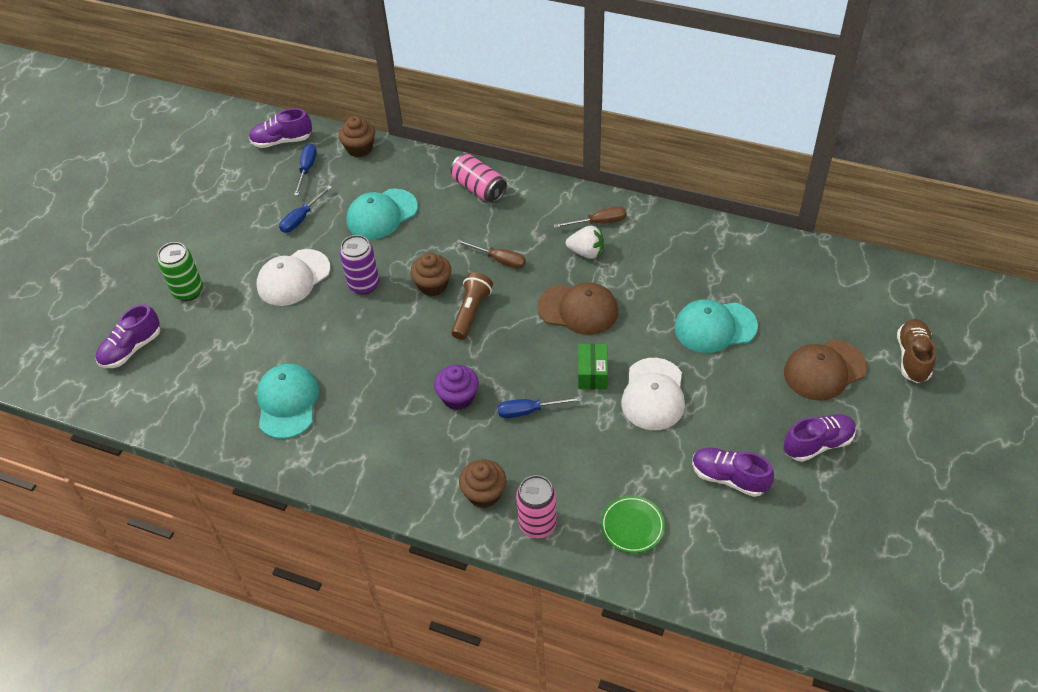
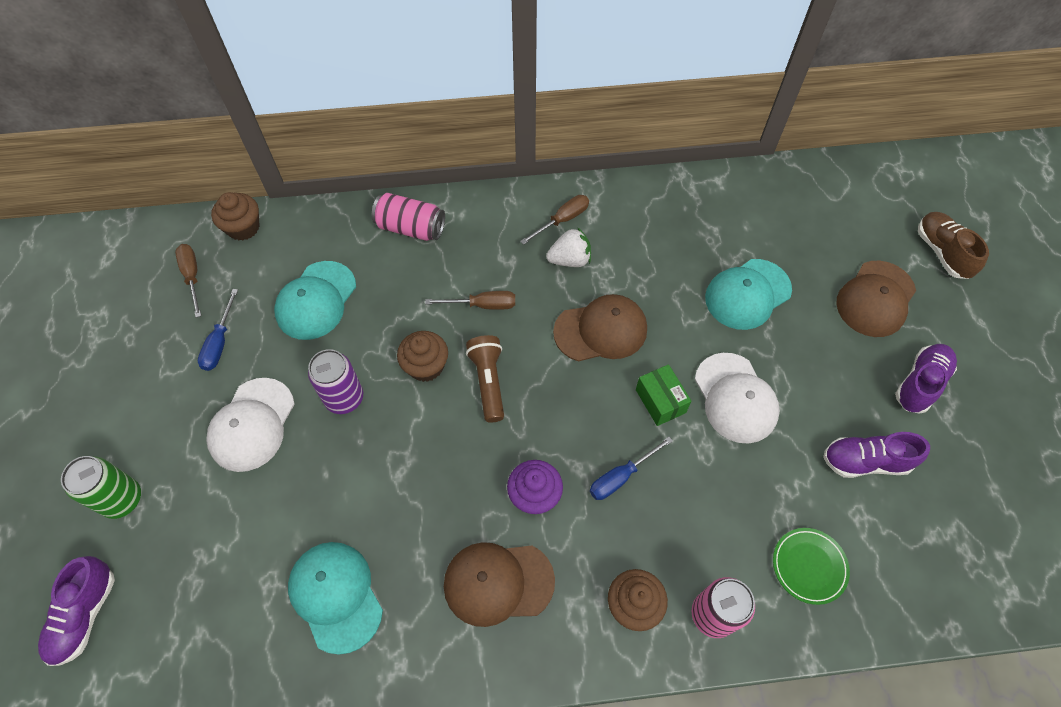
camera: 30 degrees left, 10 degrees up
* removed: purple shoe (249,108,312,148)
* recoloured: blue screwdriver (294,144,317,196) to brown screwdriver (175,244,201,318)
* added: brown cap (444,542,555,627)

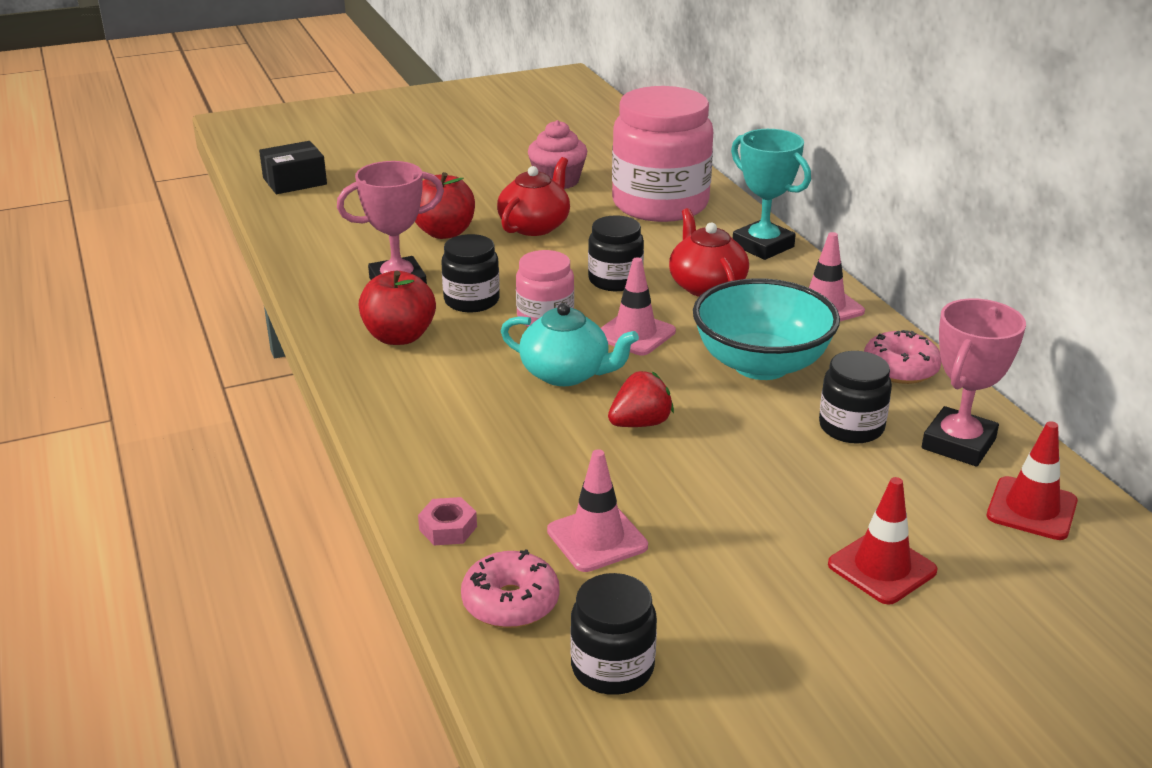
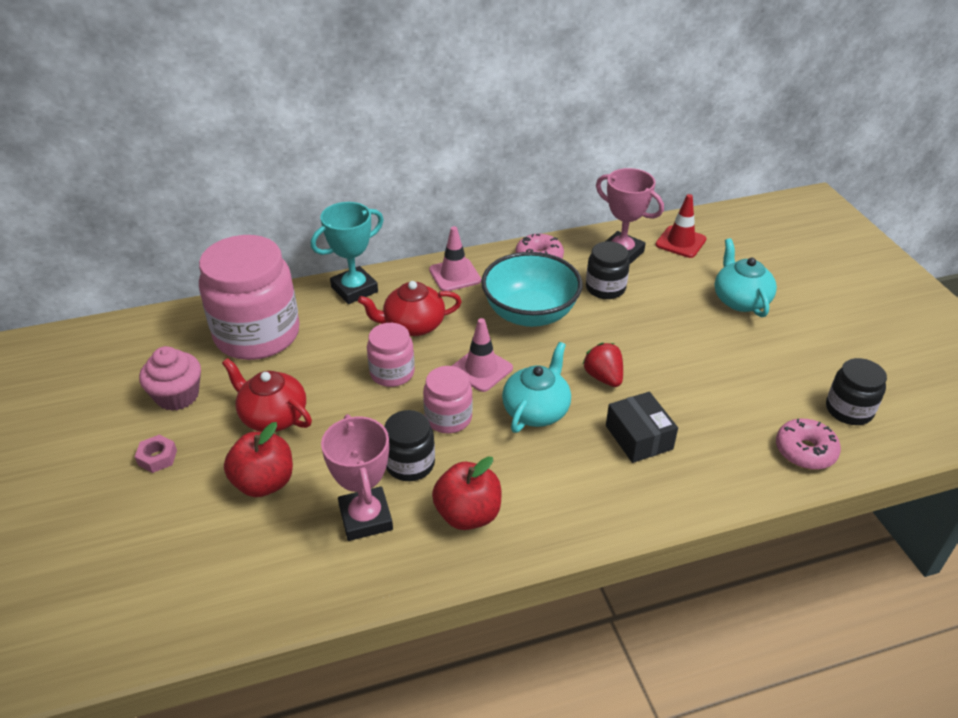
camera: 85 degrees left, 10 degrees up
* moved: black box (259,141,327,194) to (606,392,678,463)
* moved: pink nut (418,497,477,545) to (135,434,177,473)
* removed: pink traffic cone (547,449,648,572)
* recoloured: black jar (588,215,644,291) to pink jar (367,323,415,387)
* replaced: red traffic cone (828,477,937,604) to turquoise teapot (715,238,777,317)

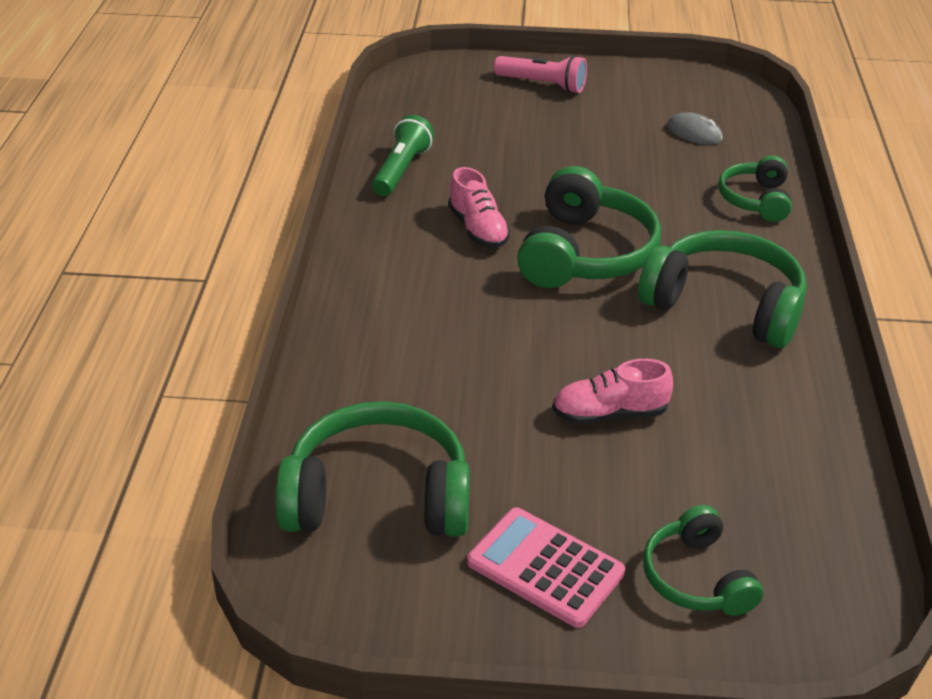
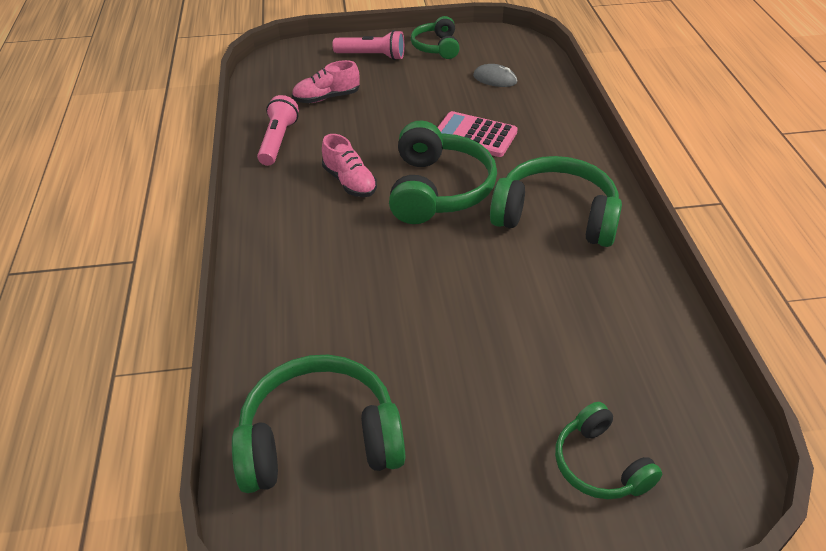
camera: 10 degrees left, 5 degrees up
* recoloured: green flashlight (372,115,434,196) to pink flashlight (257,95,299,166)
* moved: pink calculator (467,508,625,628) to (437,111,518,157)
* moved: pink shoe (552,359,673,425) to (292,60,360,103)
* moved: green headphones (718,155,792,222) to (411,16,460,59)

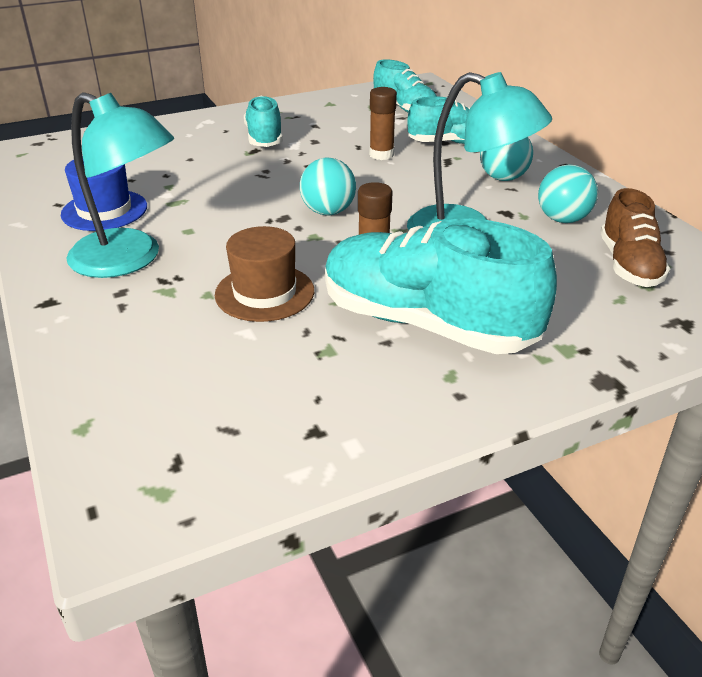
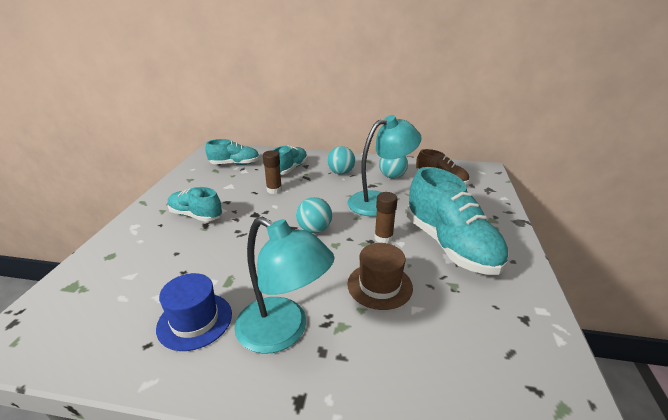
camera: 55 degrees left, 5 degrees down
* turned: turquoise lamp (66,92,174,278) = (234,216,335,354) 60 degrees clockwise
* turned: turquoise shoe (325,218,557,354) = (407,167,509,275) 90 degrees counterclockwise

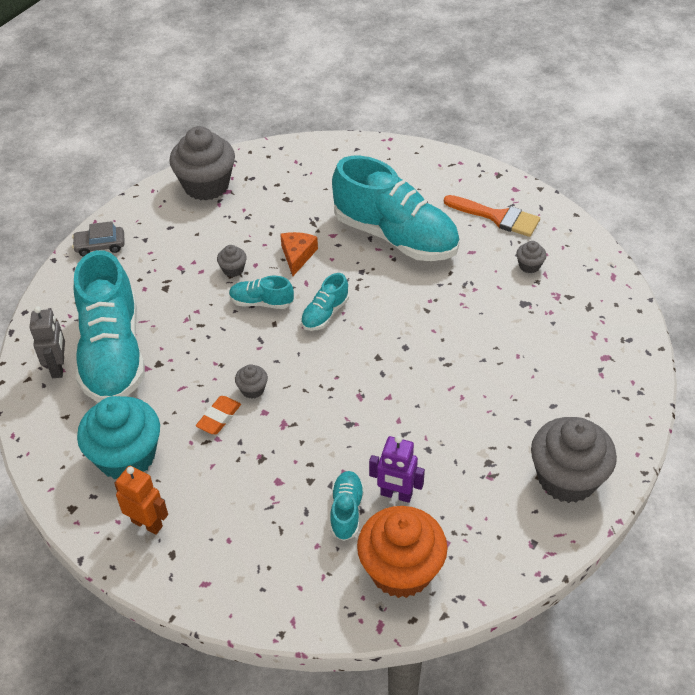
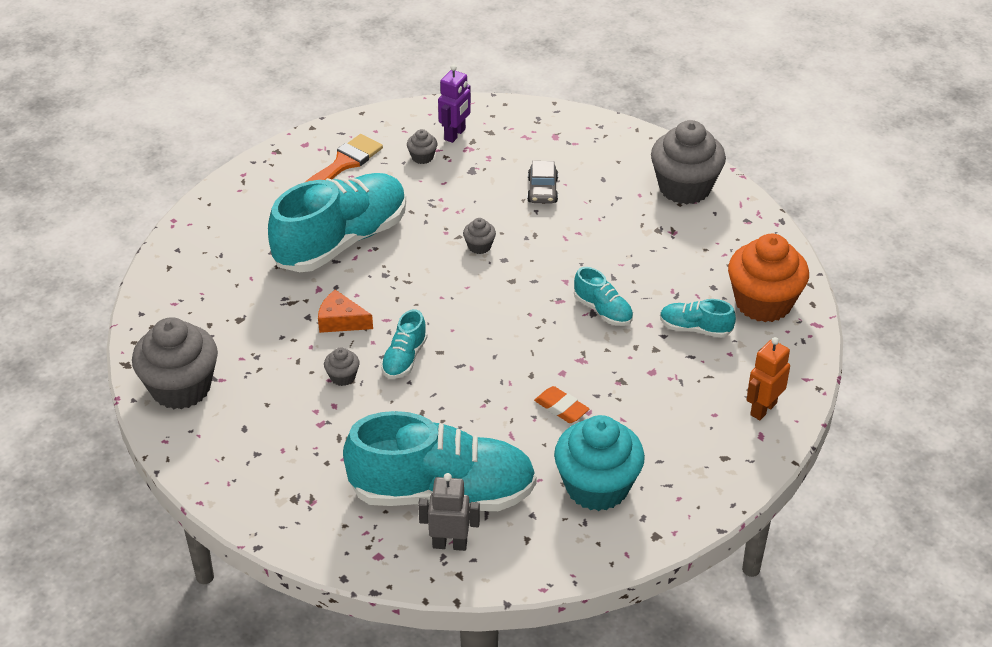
camera: 80 degrees left, 5 degrees down
* moved: grey car (72,221,125,257) to (527,161,558,203)
* moved: orange robot (114,466,168,535) to (747,337,790,420)
* moved: grey cupcake (235,364,268,399) to (463,218,496,254)
* moved: turquoise shoe (301,273,349,331) to (574,267,633,326)
* moved: purple robot (369,436,425,503) to (438,65,471,143)

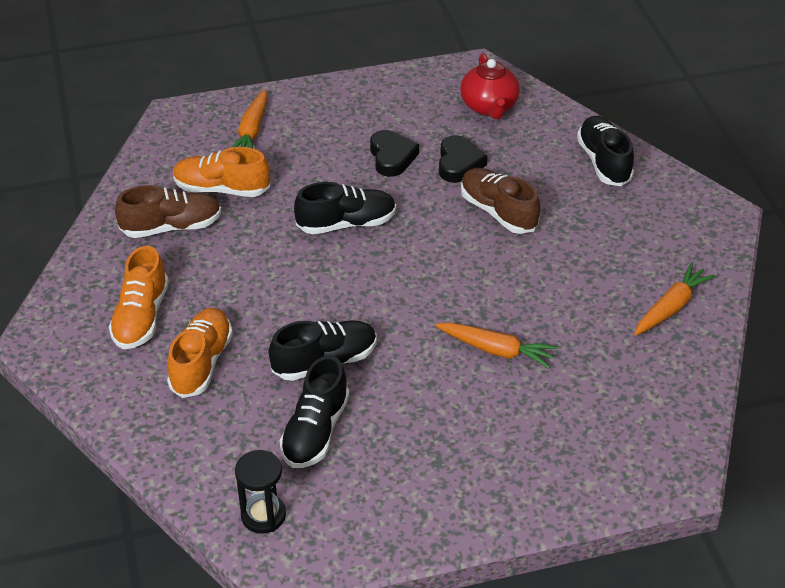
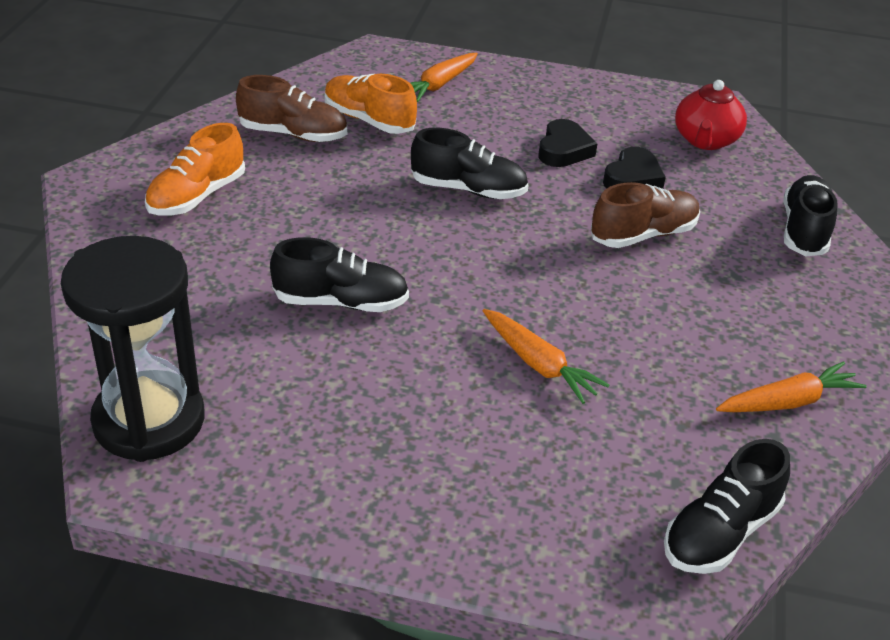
camera: 25 degrees right, 5 degrees down
* removed: orange shoe (167,308,233,398)
* resized: black hourglass (235,450,286,534) = (61,236,205,462) x1.96
* moved: black shoe (280,356,349,468) to (664,439,790,574)
* turned: brown shoe (461,168,540,234) = (591,182,700,248) 75 degrees clockwise

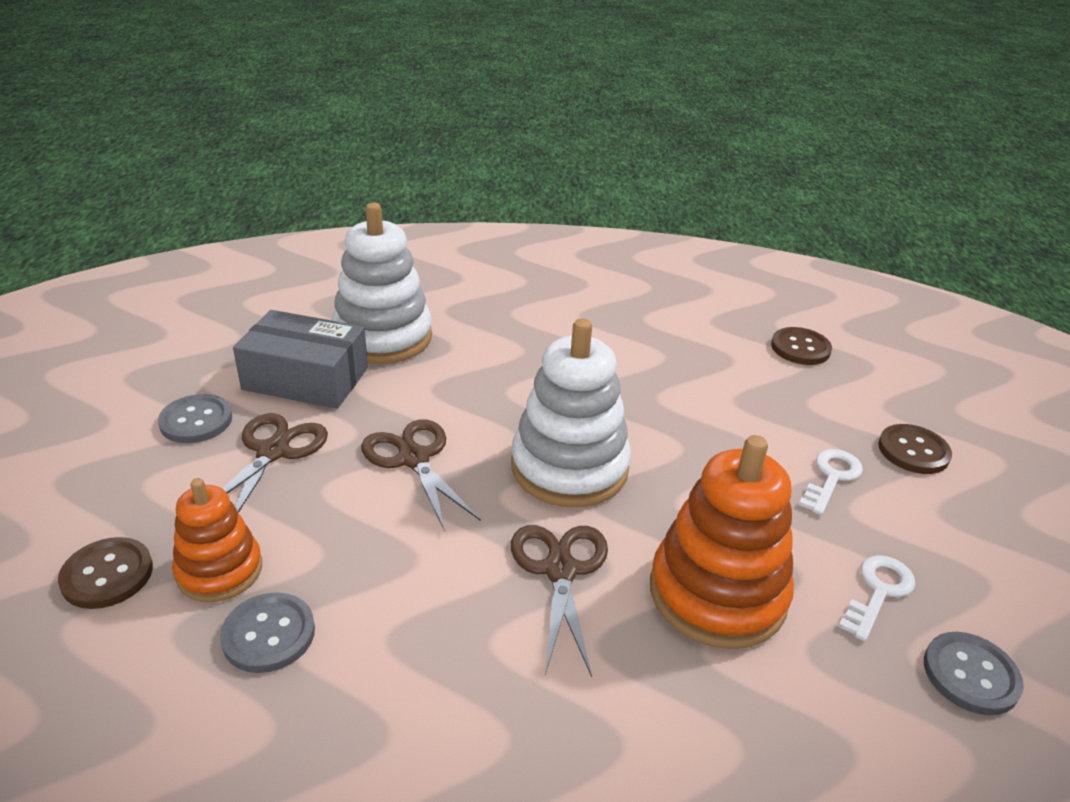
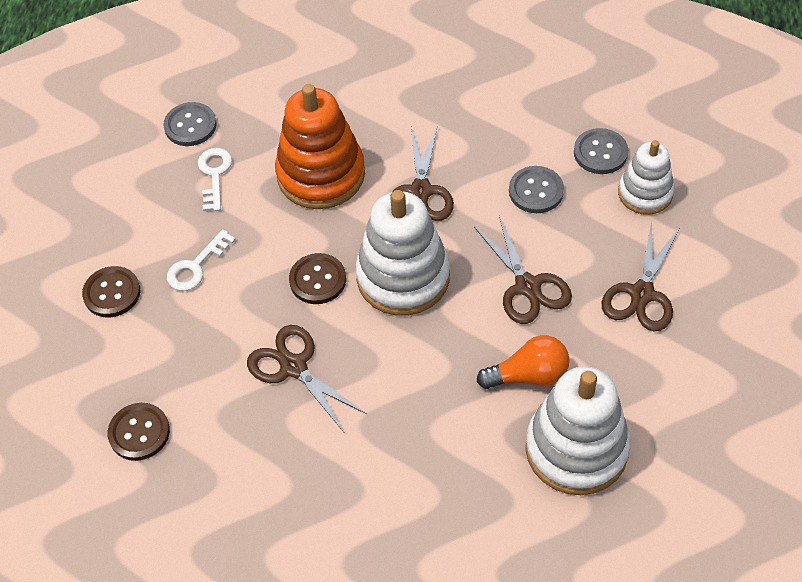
camera: 170 degrees left, 20 degrees up
* moved: brown button (58,537,153,609) to (289,253,346,304)
* moved: grey button (158,394,232,443) to (509,166,564,213)
* recoloured: orange stacking toy (172,478,262,602) to white stacking toy (618,140,674,215)
* removed: grey box (233,310,368,409)
* turned: white key (838,555,916,641) = (198,148,232,211) 135 degrees clockwise
* added: brown scissors (247,325,367,432)
* added: orange light bulb (477,335,569,389)

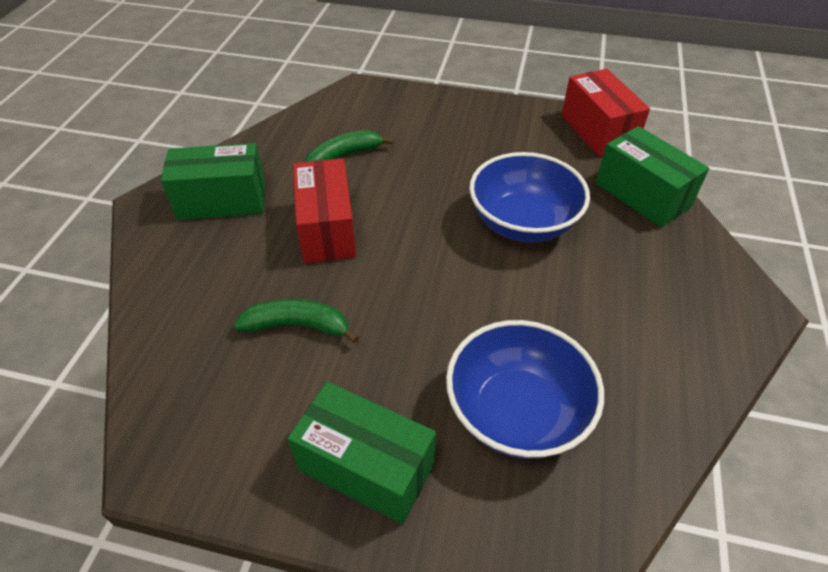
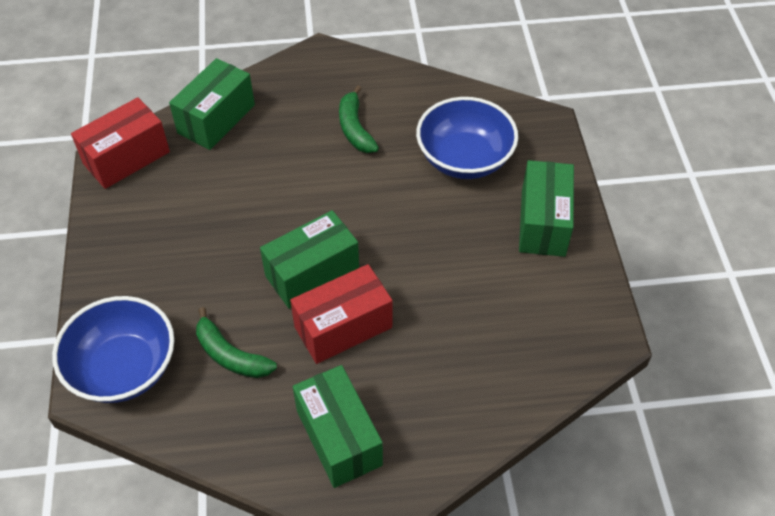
camera: 110 degrees left, 5 degrees up
* moved: green banana (234,299,359,344) to (339,85,379,153)
* moved: blue bowl (469,152,590,242) to (52,296,174,403)
* added: green box (260,210,359,309)

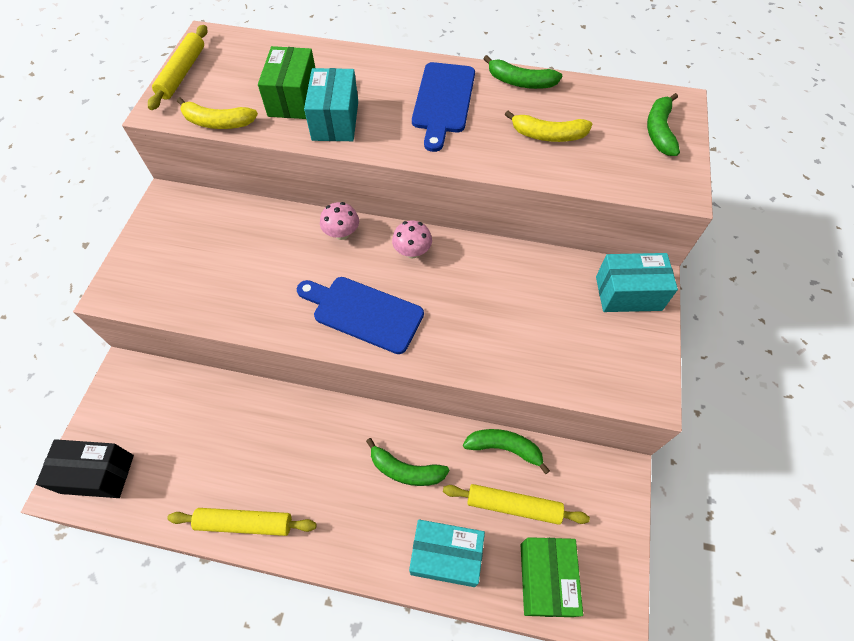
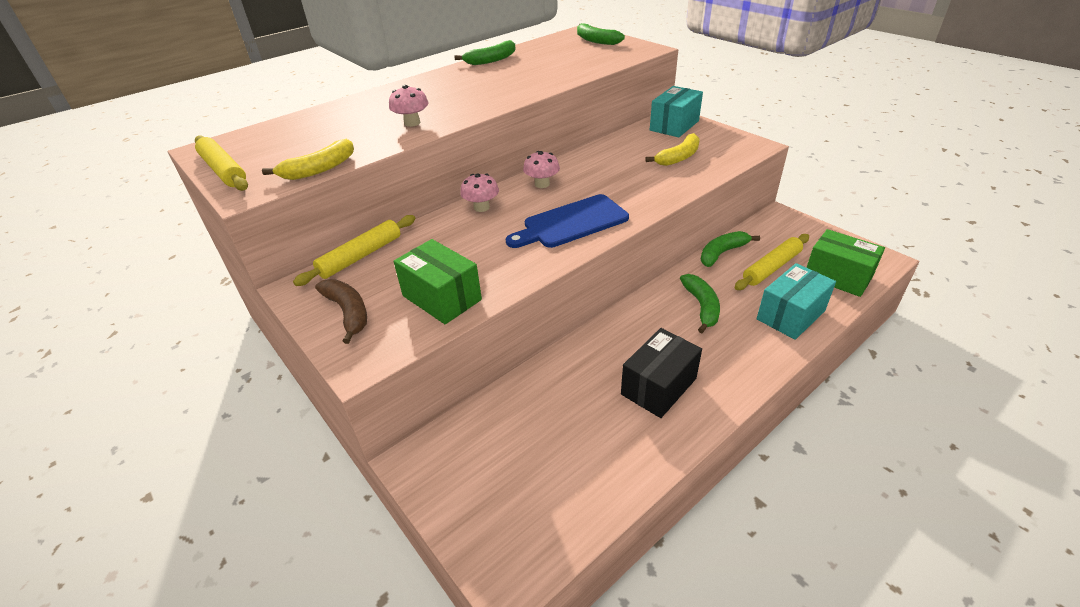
camera: 50 degrees left, 20 degrees down
* moved: black box (36,439,134,498) to (621,328,702,418)
* moved: yellow rolling pin (167,508,317,536) to (293,215,415,286)
* moved: green box (258,46,315,119) to (394,239,482,324)
* replaced: turquoise box (304,68,358,141) to pink mushroom (389,85,428,127)
* turned: green banana (366,438,450,486) = (680,274,720,333) 60 degrees counterclockwise
* removed: blue cutting board (412,62,475,152)
* moved: yellow banana (505,111,592,142) to (645,133,700,166)
* added: brown banana (315,279,367,344)

